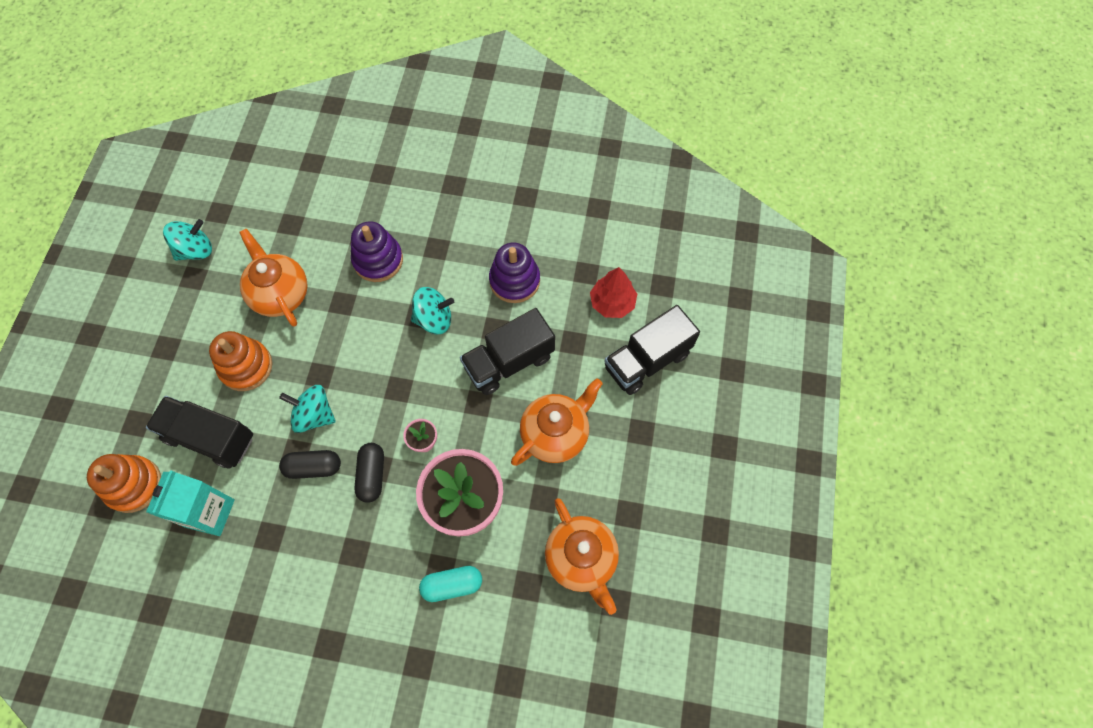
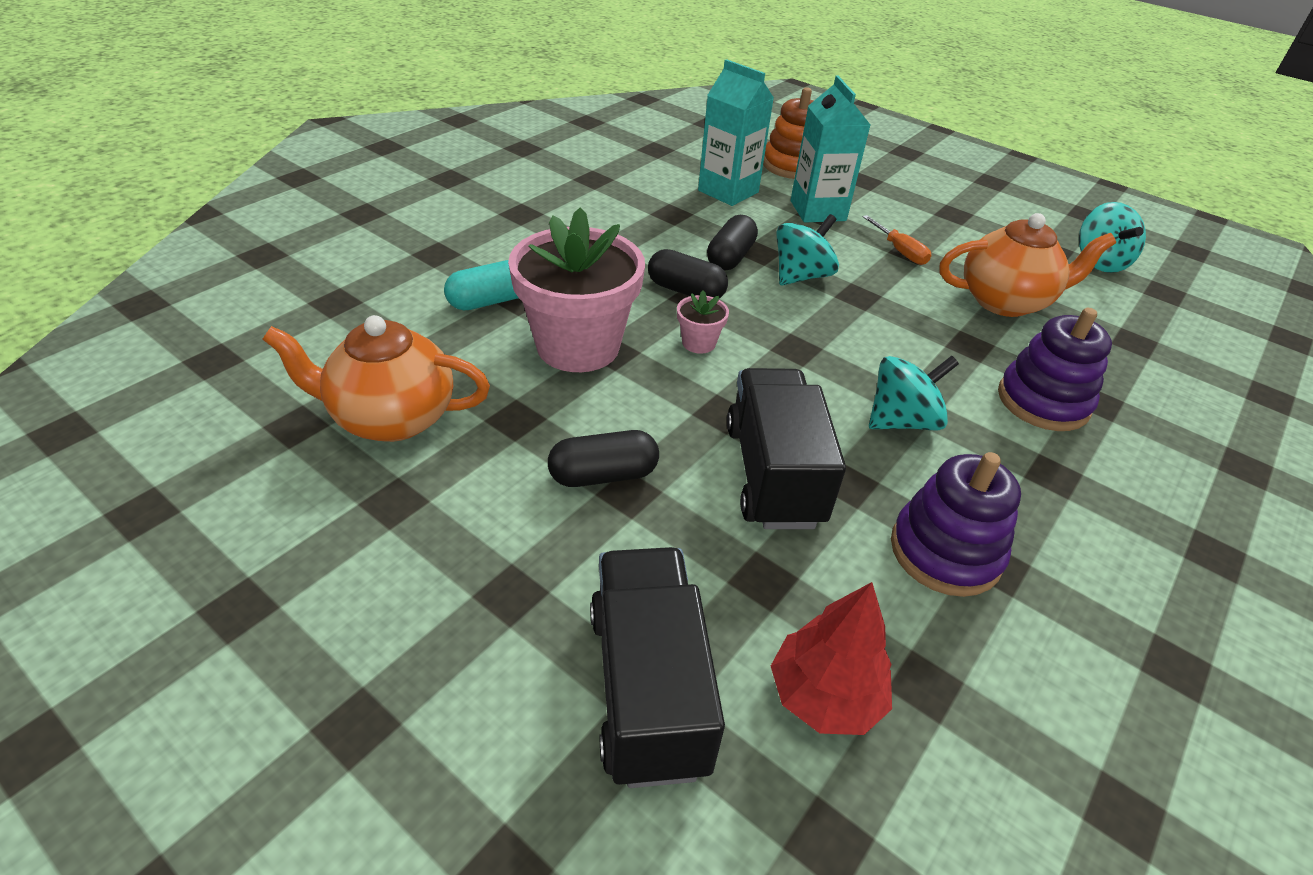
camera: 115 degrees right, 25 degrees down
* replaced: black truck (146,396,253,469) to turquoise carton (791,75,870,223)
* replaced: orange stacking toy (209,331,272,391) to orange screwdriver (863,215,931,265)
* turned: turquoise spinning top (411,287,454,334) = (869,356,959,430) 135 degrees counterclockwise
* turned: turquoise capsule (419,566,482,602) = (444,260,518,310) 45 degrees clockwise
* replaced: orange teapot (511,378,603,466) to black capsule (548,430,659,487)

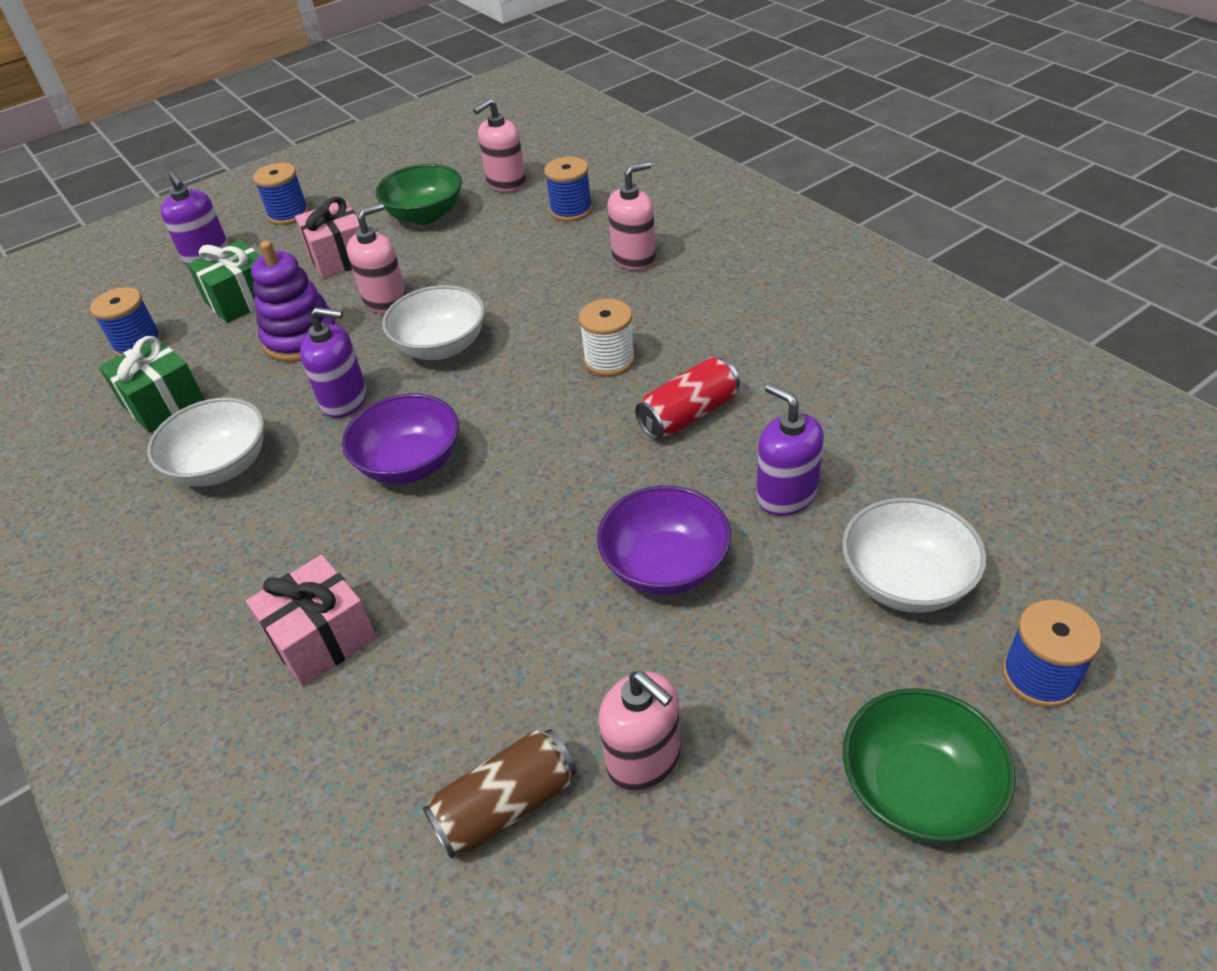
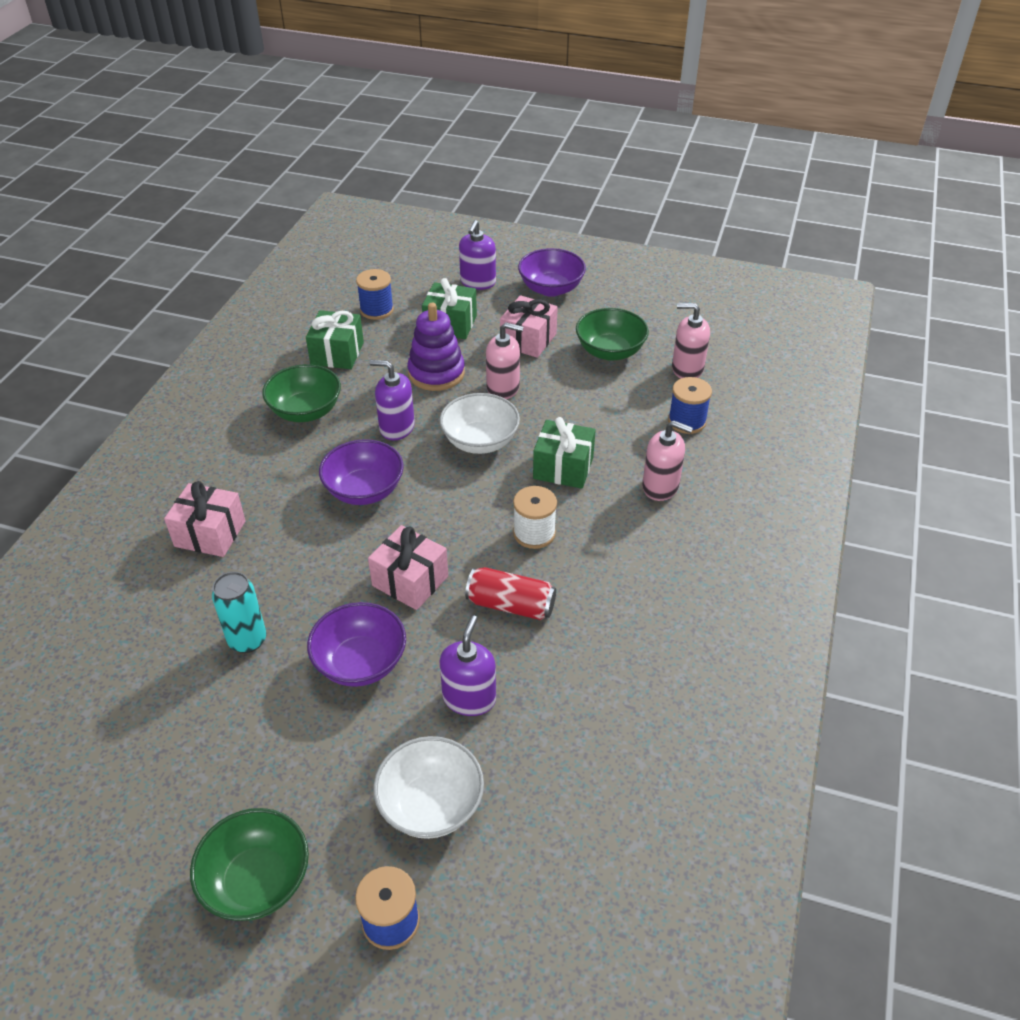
camera: 50 degrees right, 0 degrees up
* recoloured: white bowl (147,397,265,487) to green bowl (262,364,341,422)
* replaced: blue spool (253,163,309,225) to purple bowl (518,248,586,297)
* turned: purple soap dispenser (300,307,367,418) = (370,360,415,441) 135 degrees clockwise
* removed: brown can (423,729,577,858)
* removed: pink soap dispenser (599,671,681,792)
* added: turquoise can (212,572,266,653)
* added: pink gift (368,525,448,610)
* added: green gift (533,417,596,489)

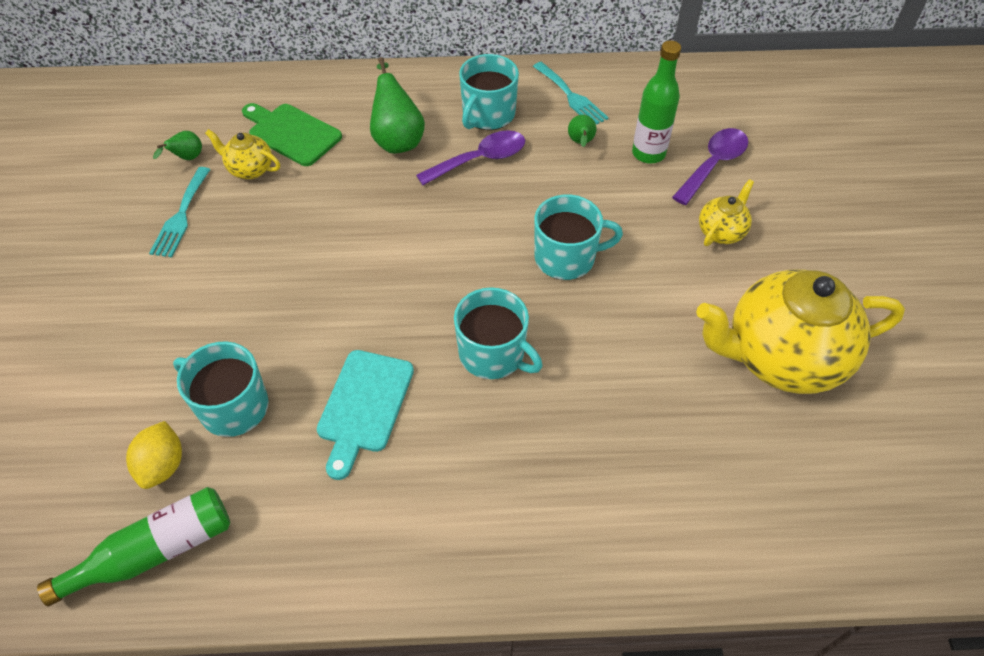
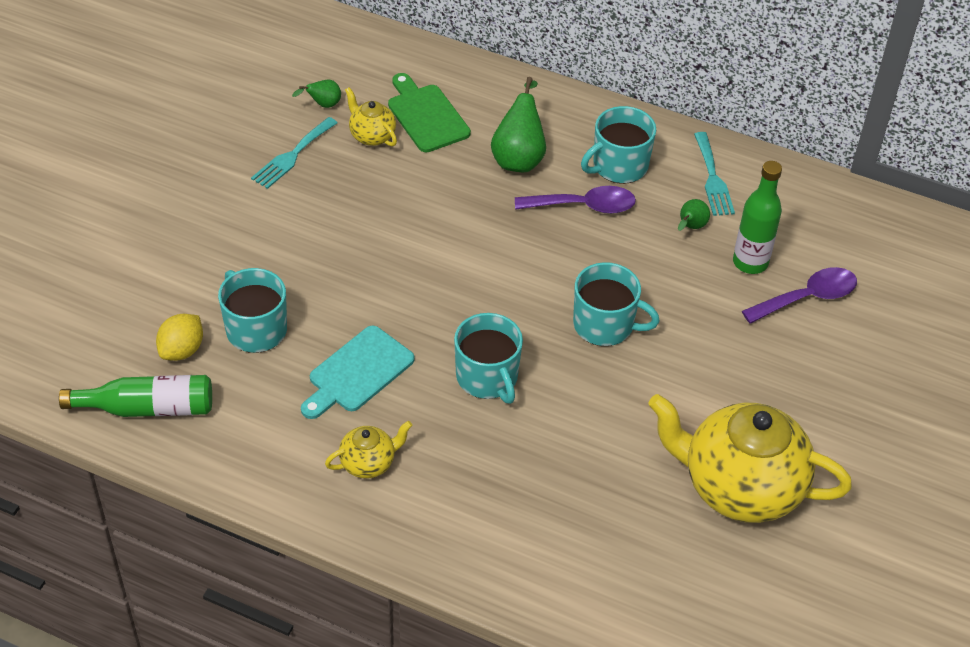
camera: 25 degrees right, 5 degrees down
* moved: yellow teapot (699,179,754,246) to (325,421,412,479)

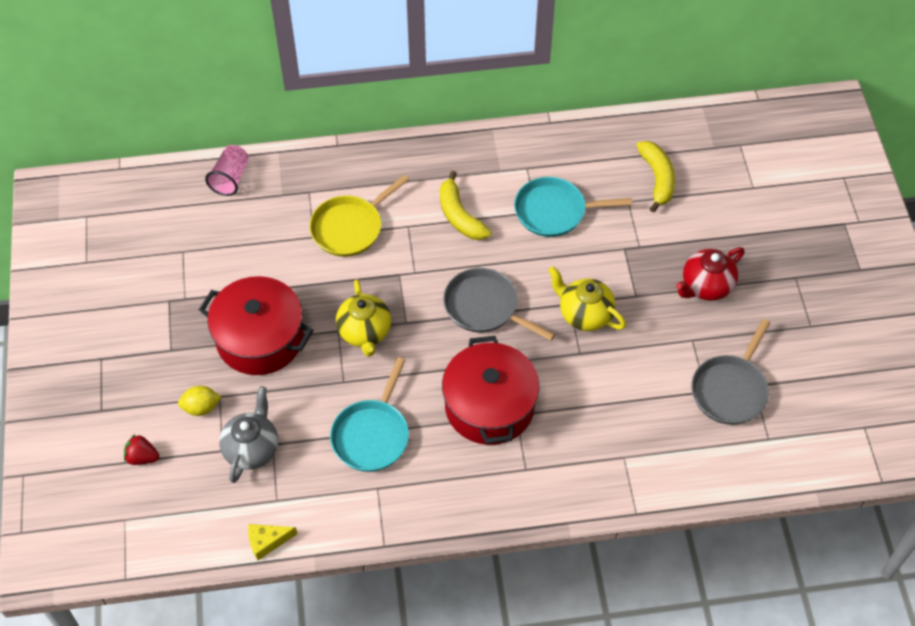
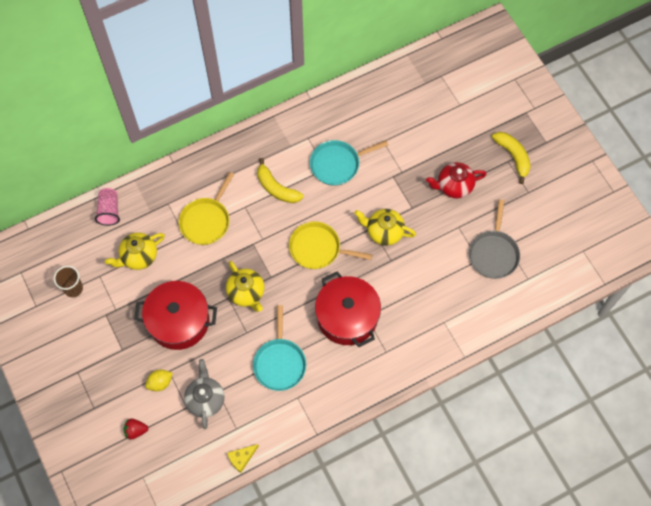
camera: 20 degrees left, 10 degrees up
* recoloured: grey pan (443,268,555,341) to yellow pan (289,222,372,269)
* moved: yellow banana (636,141,675,213) to (492,132,531,184)
* turned: red teapot (676,247,744,301) = (426,162,487,198) 45 degrees clockwise
* added: brown cup (54,266,83,297)
* added: yellow teapot (105,232,165,270)

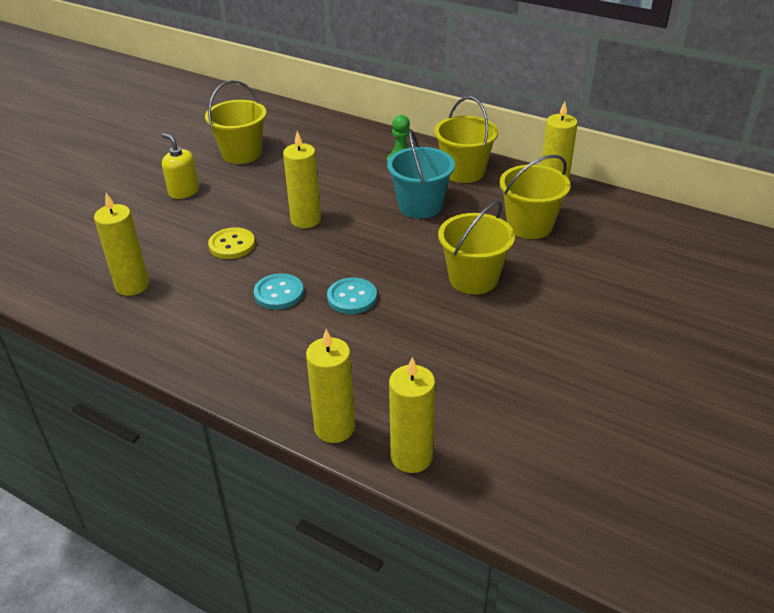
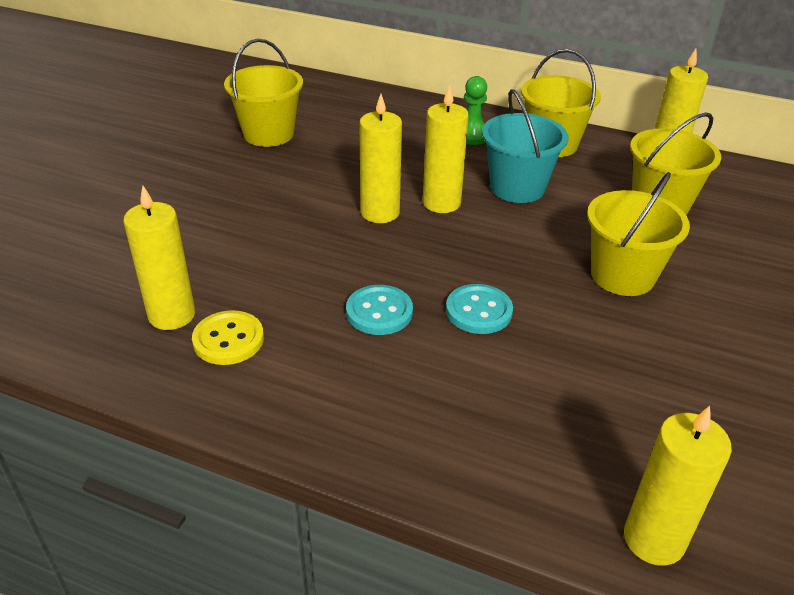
camera: 10 degrees left, 0 degrees up
* removed: yellow soap dispenser (162,133,199,199)
* moved: yellow button (208,227,255,259) to (192,310,264,365)
* moved: yellow candle (306,329,355,443) to (423,85,469,213)

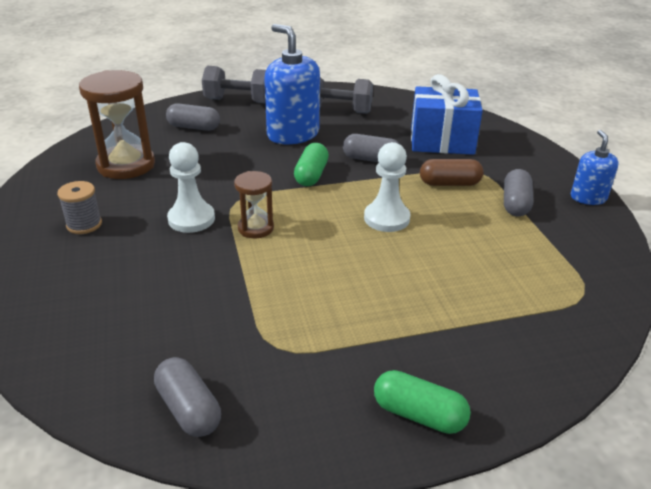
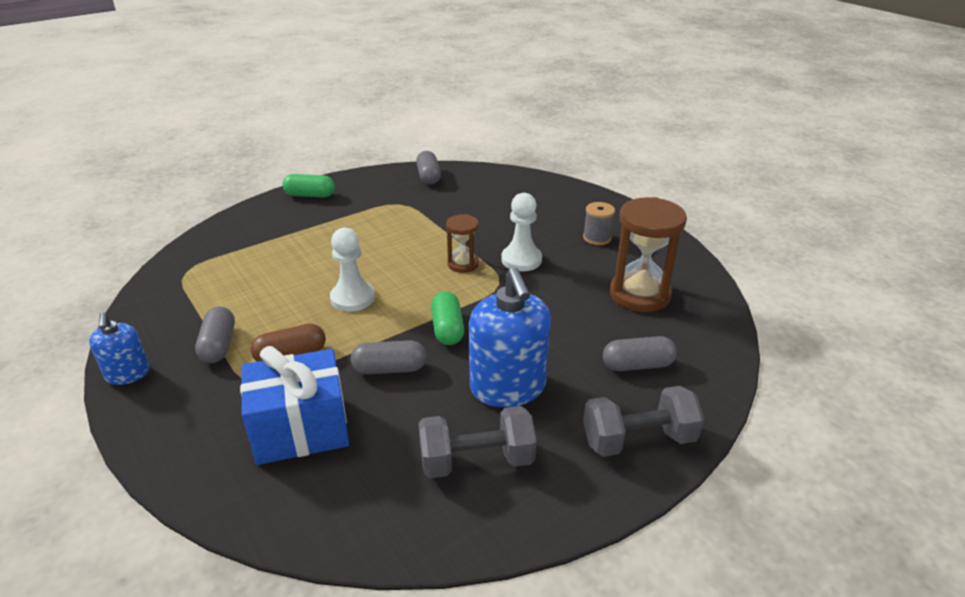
camera: 160 degrees right, 0 degrees up
* turned: grey capsule (154,357,221,437) = (416,151,441,184) 45 degrees clockwise
* turned: blue soap dispenser (264,24,320,144) = (469,267,551,407) 45 degrees clockwise

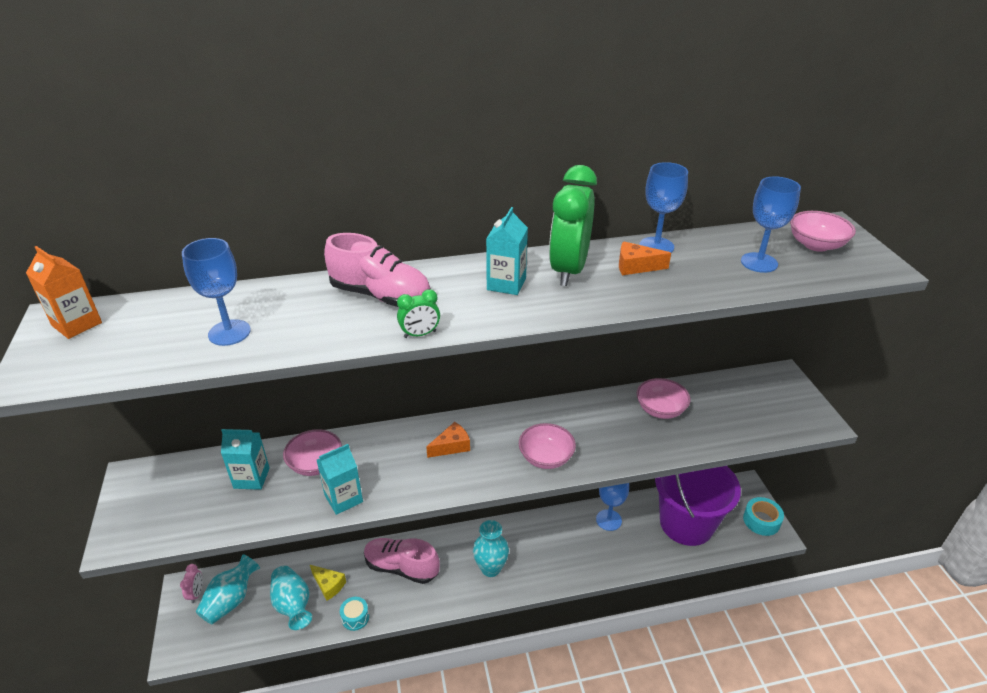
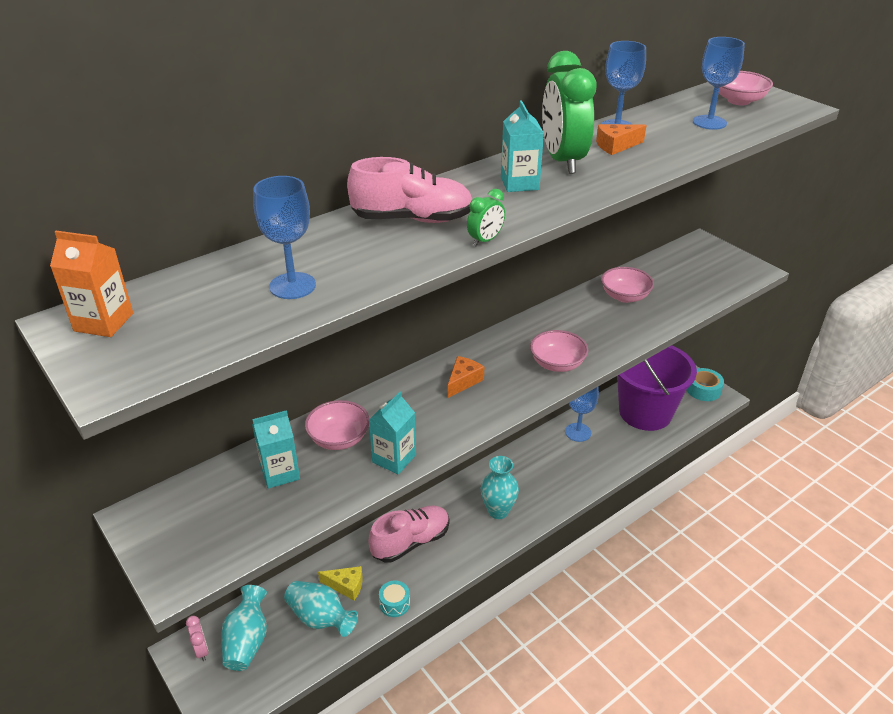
camera: 25 degrees left, 0 degrees up
* turned: pink shoe (364,538,440,584) = (368,506,450,563) 150 degrees clockwise

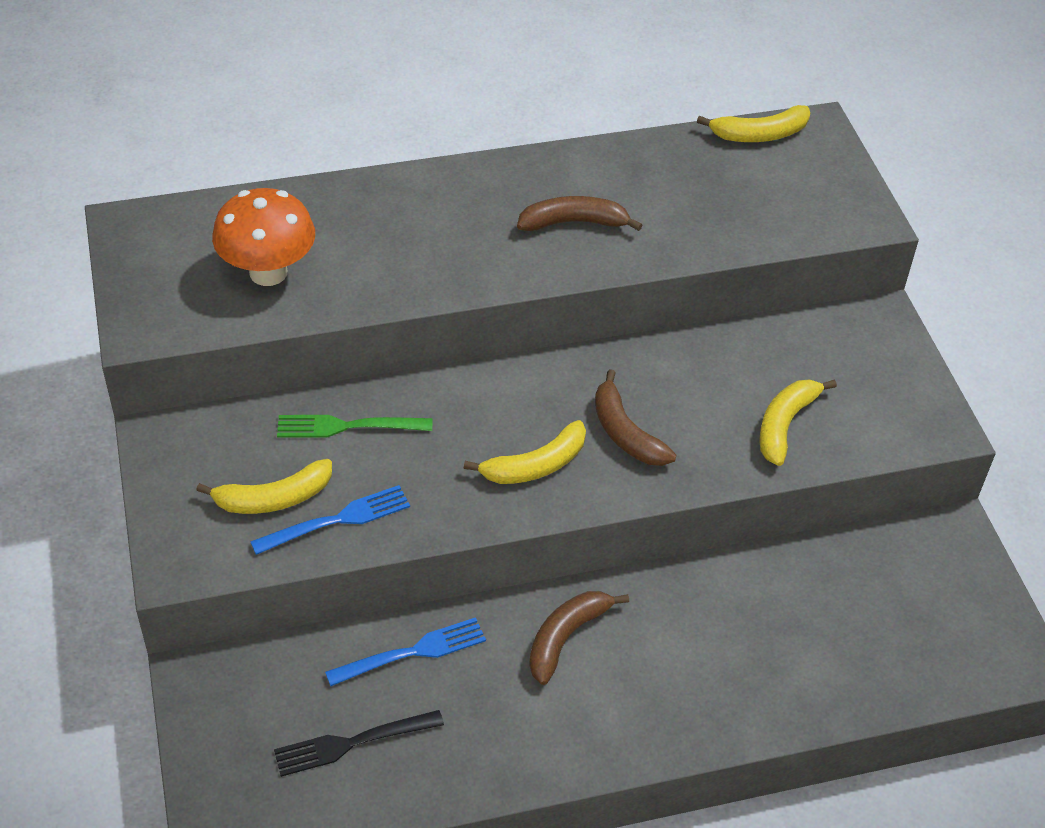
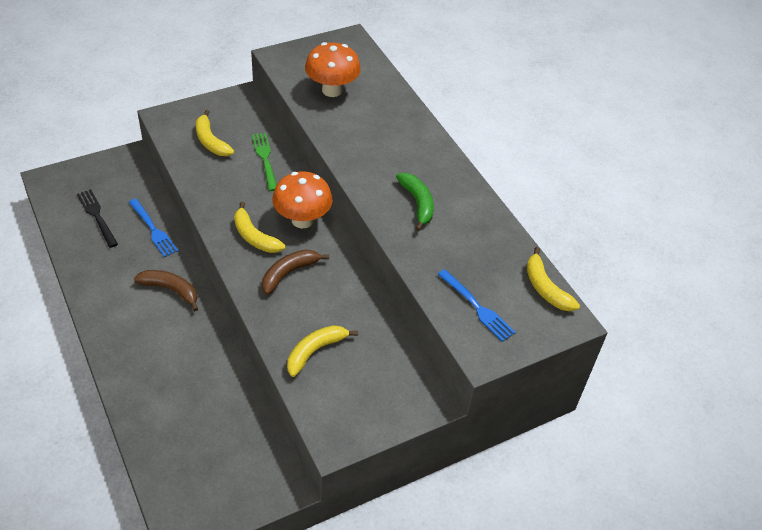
camera: 75 degrees right, 0 degrees up
* moved: blue fork (250,485,410,555) to (438,269,516,342)
* recoloured: brown banana (517,196,642,231) to green banana (396,173,434,231)
* turned: yellow banana (759,379,837,466) = (287,325,358,377) 60 degrees counterclockwise
* added: orange mushroom (272,171,333,228)

